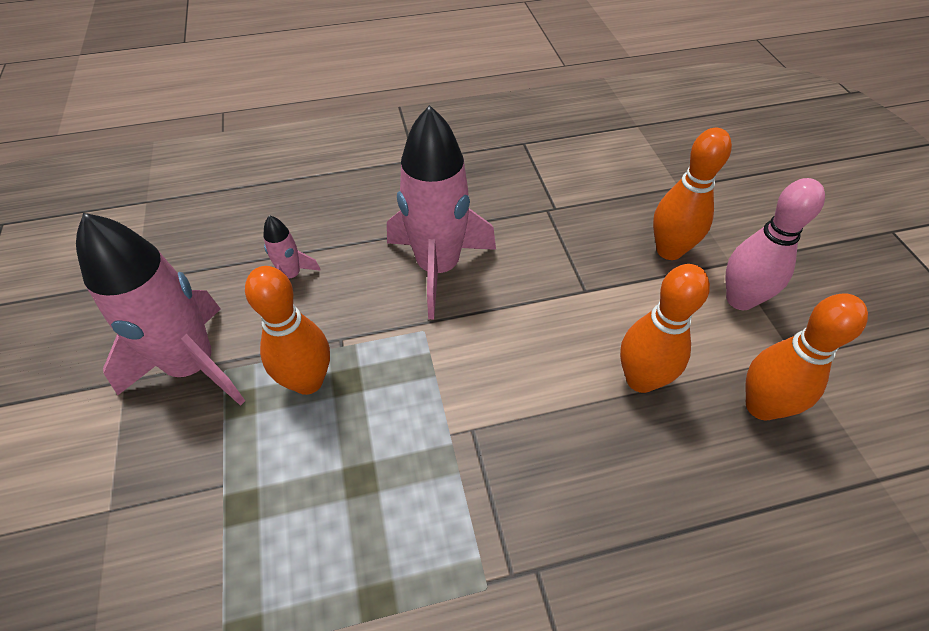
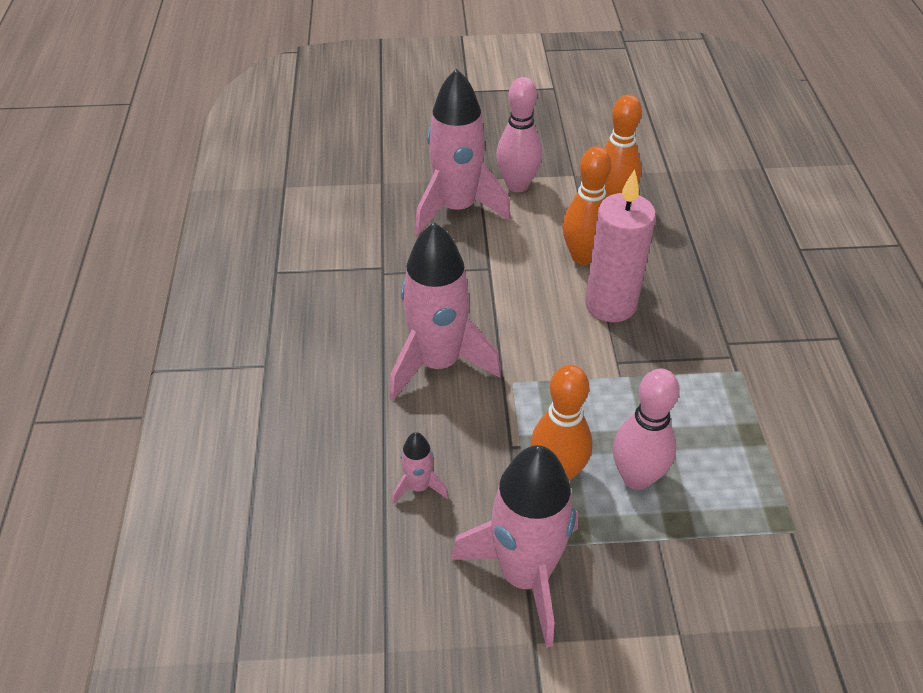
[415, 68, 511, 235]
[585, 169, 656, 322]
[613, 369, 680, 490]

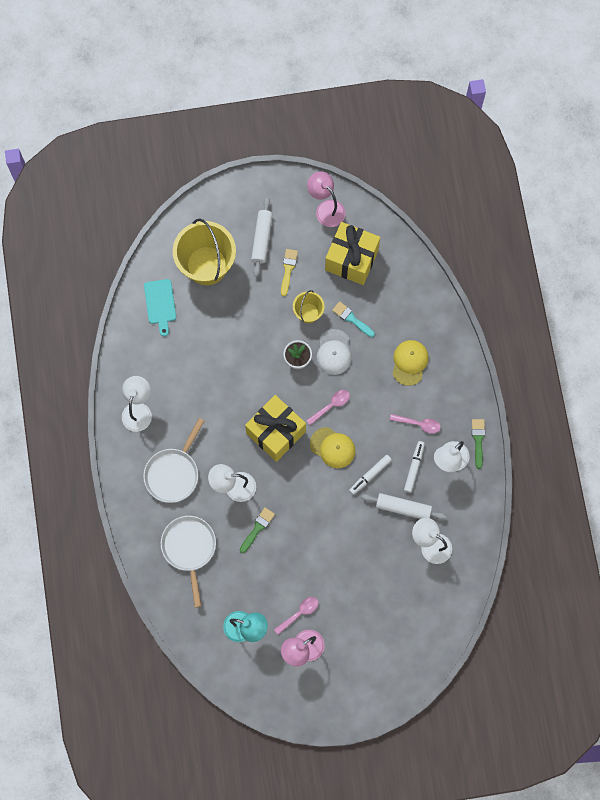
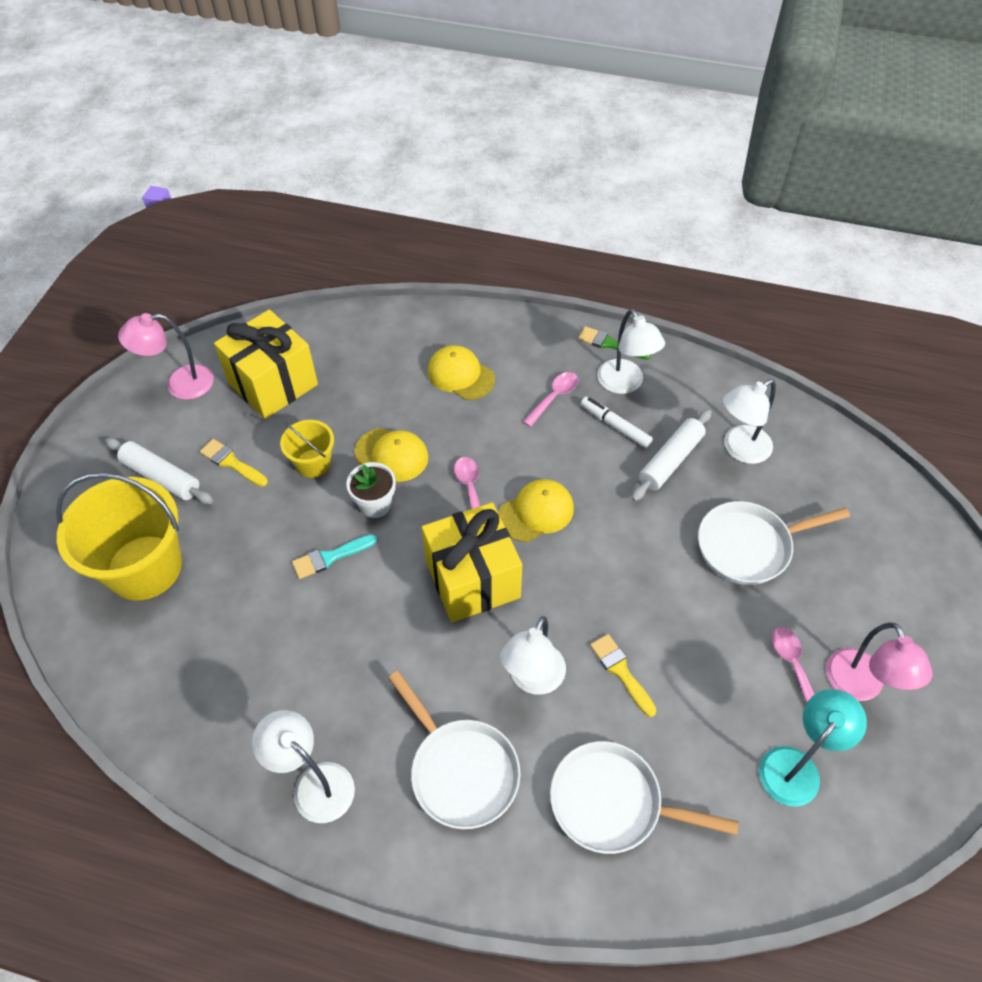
[144, 279, 176, 336] (first image)
[292, 534, 377, 579]
[354, 428, 429, 482]
[349, 455, 392, 495] (first image)
[590, 634, 657, 717]
[698, 501, 850, 585]

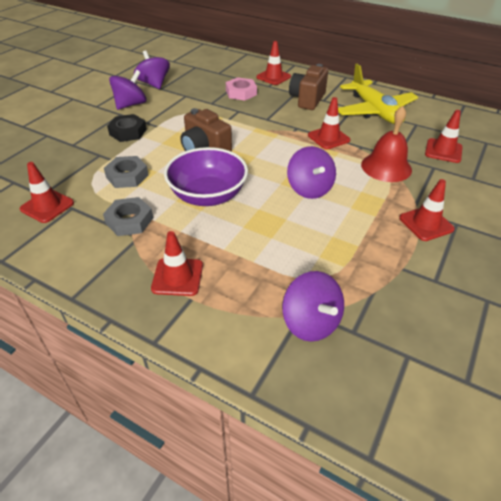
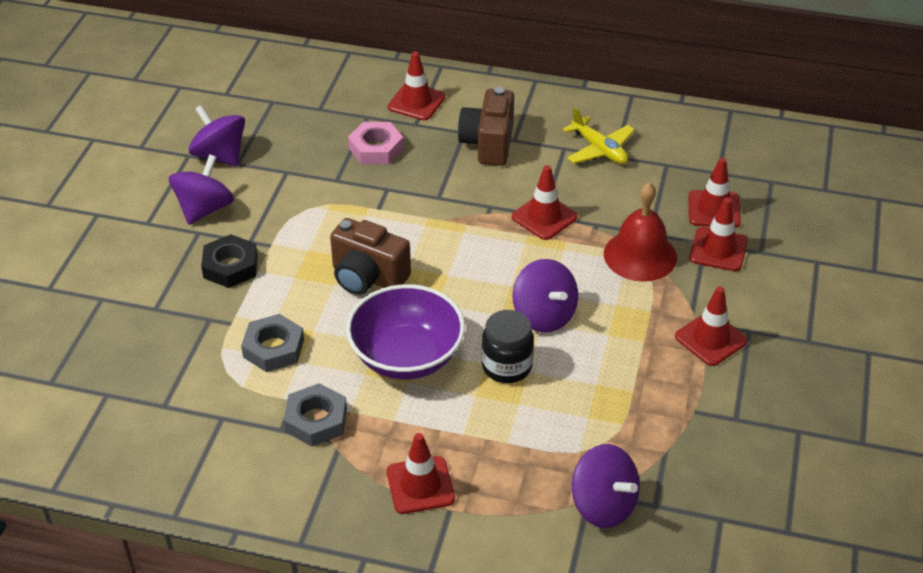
[563, 107, 635, 164]
[690, 197, 748, 271]
[482, 310, 534, 383]

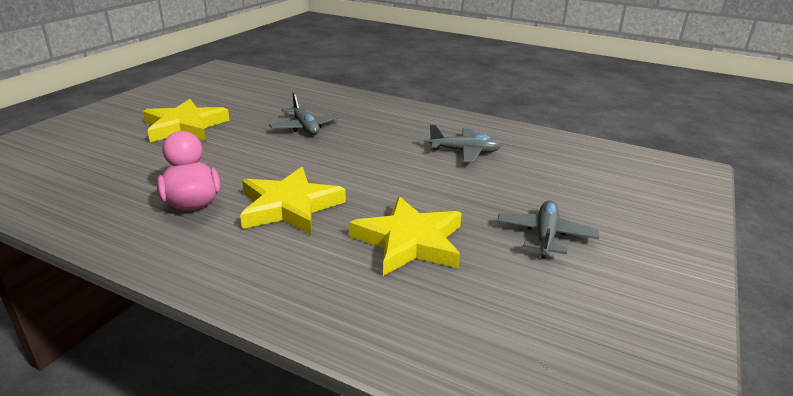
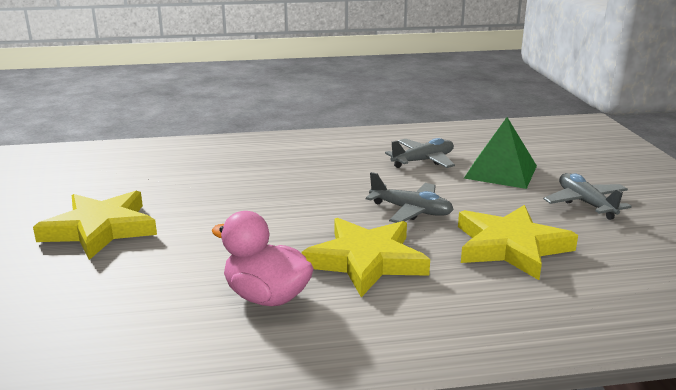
[366, 172, 454, 223]
[464, 117, 537, 189]

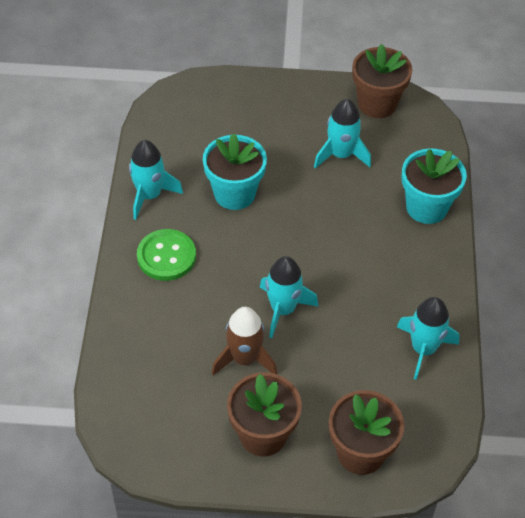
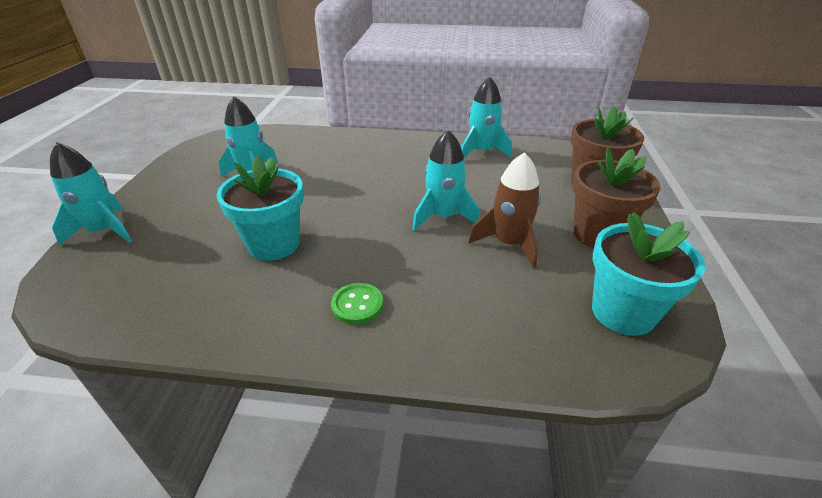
[352, 44, 412, 118] (first image)
[50, 142, 132, 245]
[592, 212, 705, 336]
[331, 283, 383, 325]

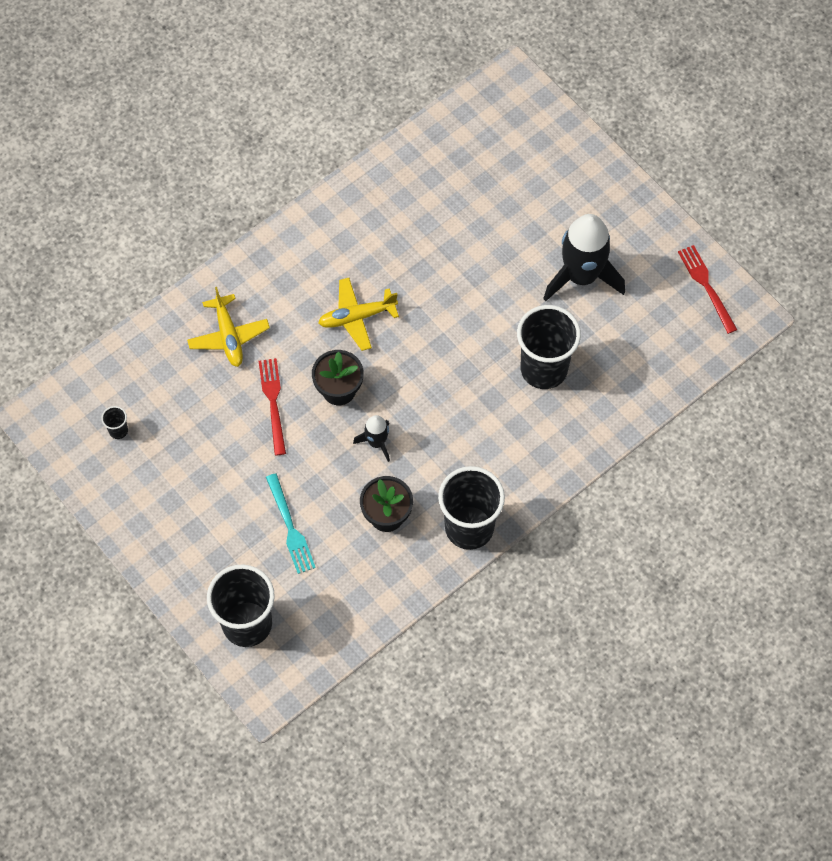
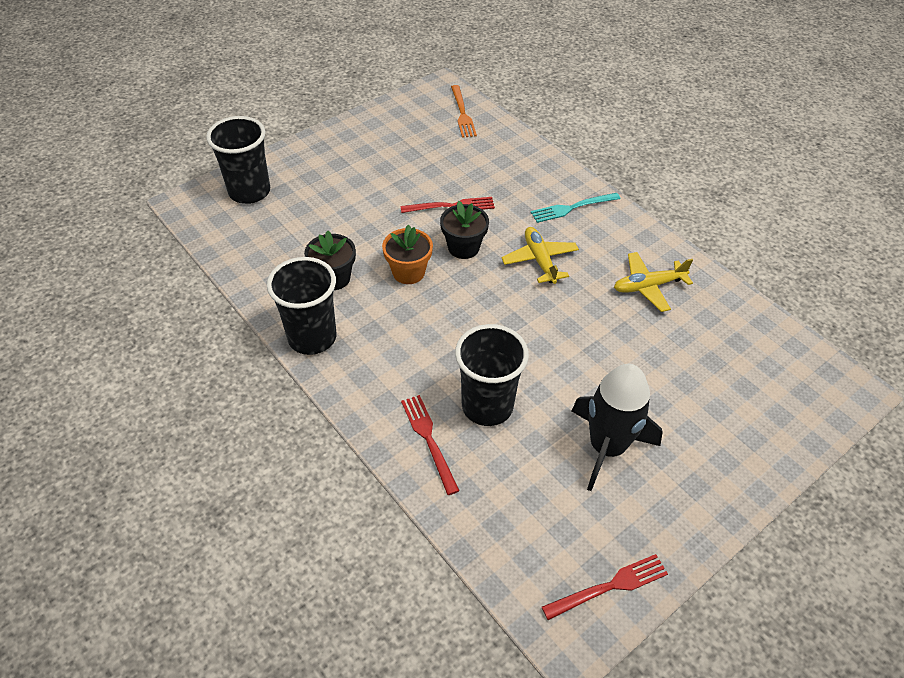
[614, 252, 693, 312]
[101, 406, 128, 439] (first image)
[382, 224, 433, 284]
[531, 193, 621, 223]
[451, 85, 477, 138]
[401, 395, 460, 495]

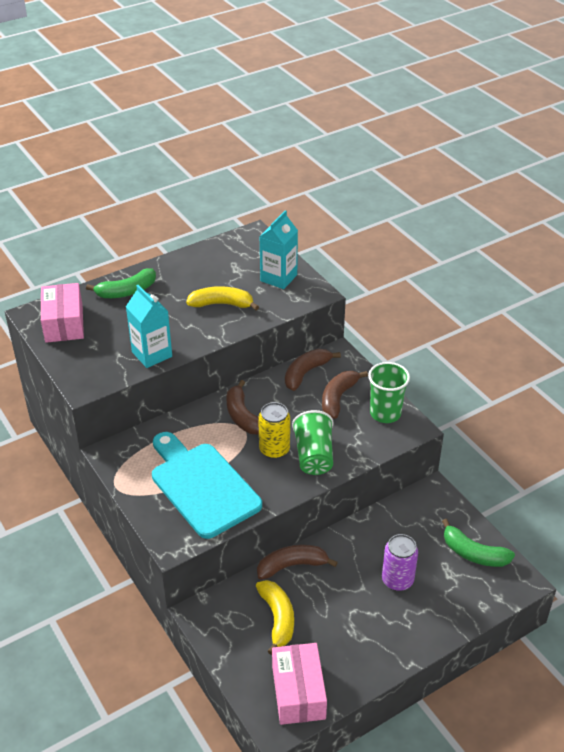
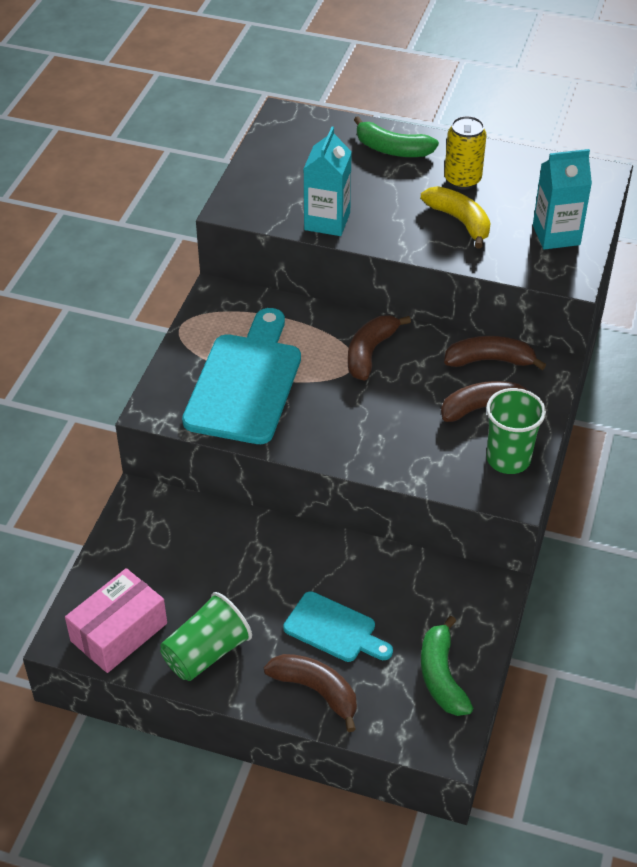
[41, 283, 84, 343] (first image)
[444, 116, 487, 189]
[160, 592, 252, 681]
[283, 591, 393, 662]
[264, 654, 357, 732]
[256, 580, 294, 655] (first image)

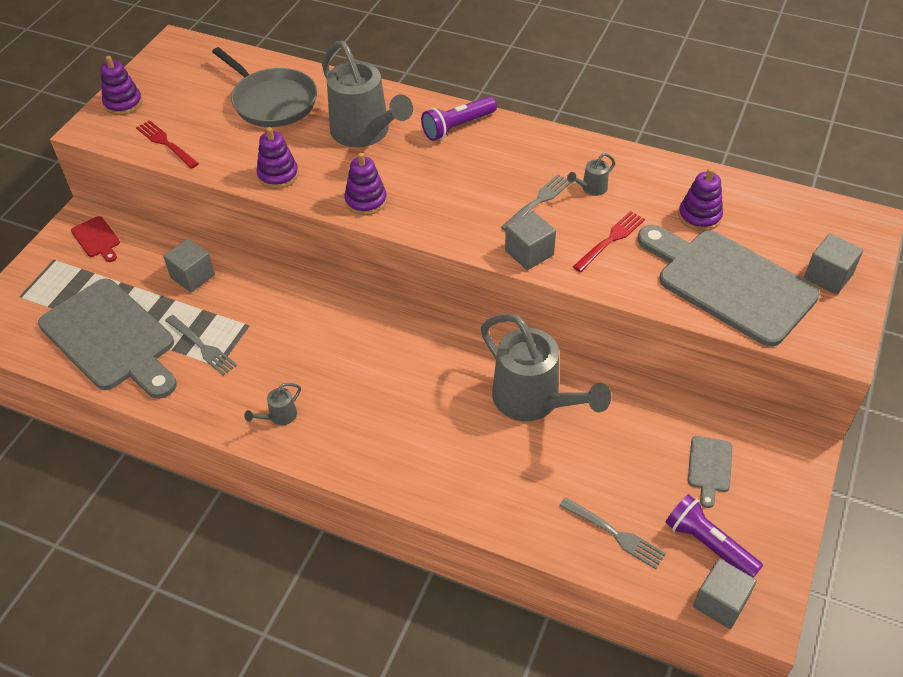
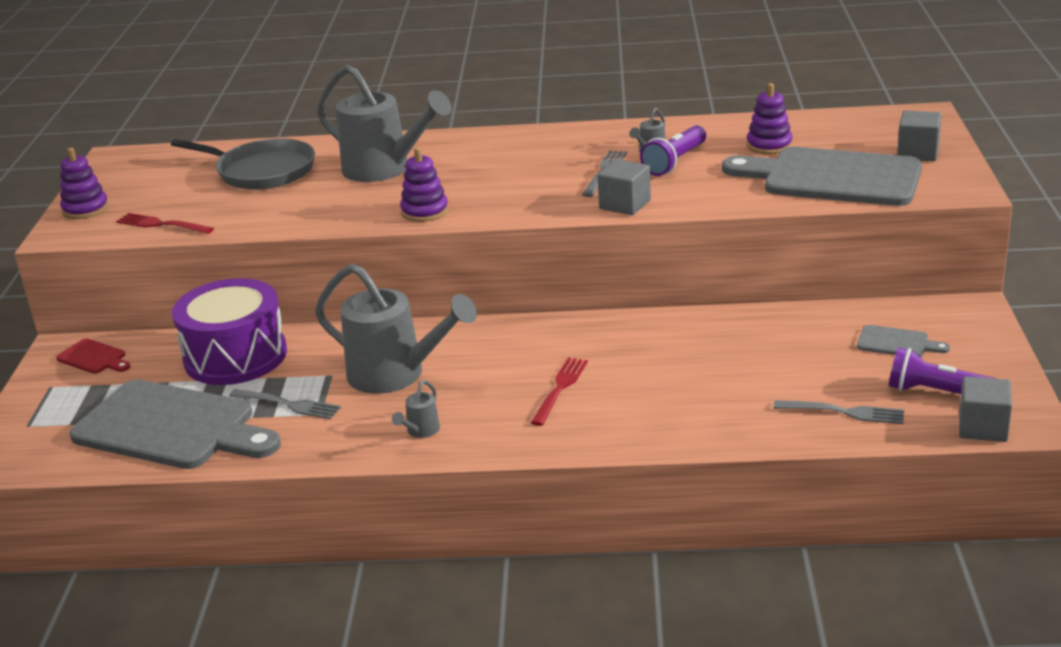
[640, 125, 706, 176]
[256, 127, 299, 189] (first image)
[531, 357, 588, 426]
[172, 278, 287, 385]
[315, 264, 477, 394]
[857, 325, 950, 357]

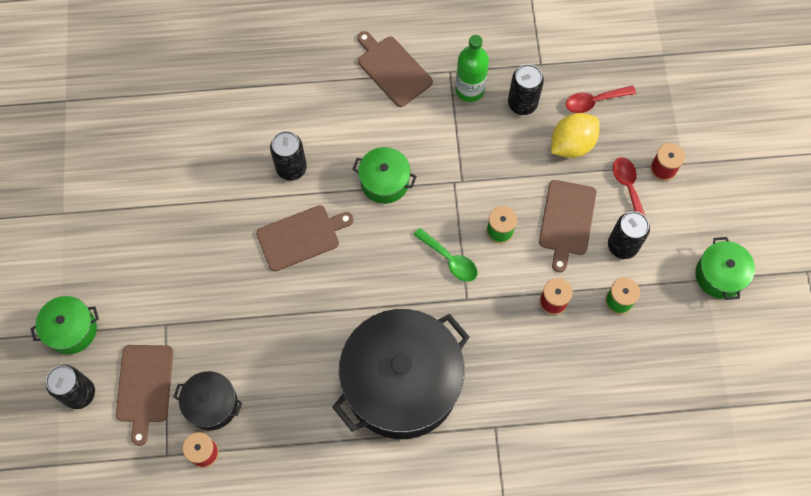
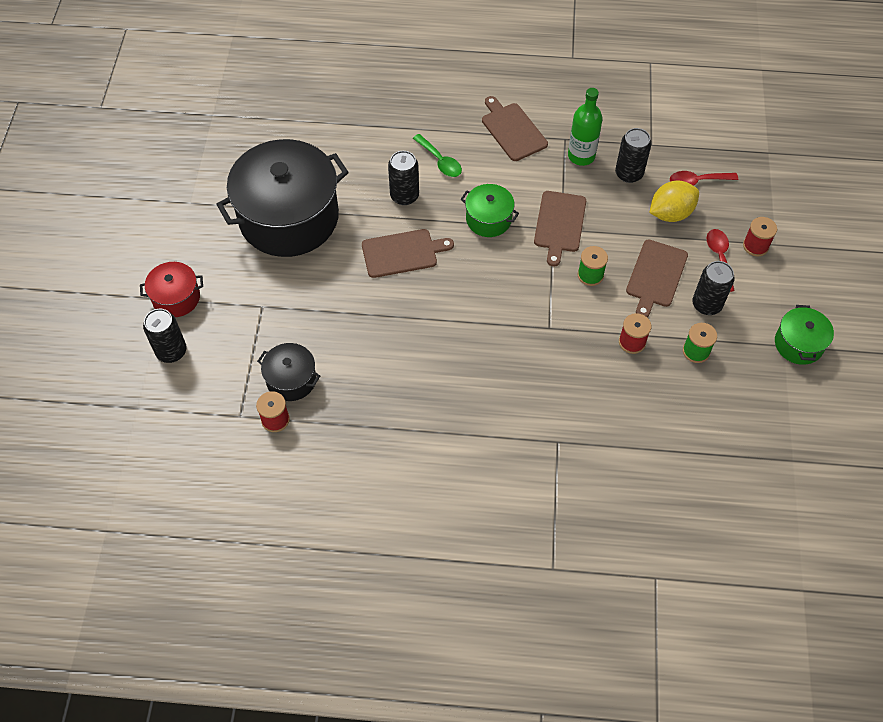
[413, 134, 462, 177]
[140, 262, 203, 317]
[216, 139, 349, 257]
[534, 191, 586, 266]

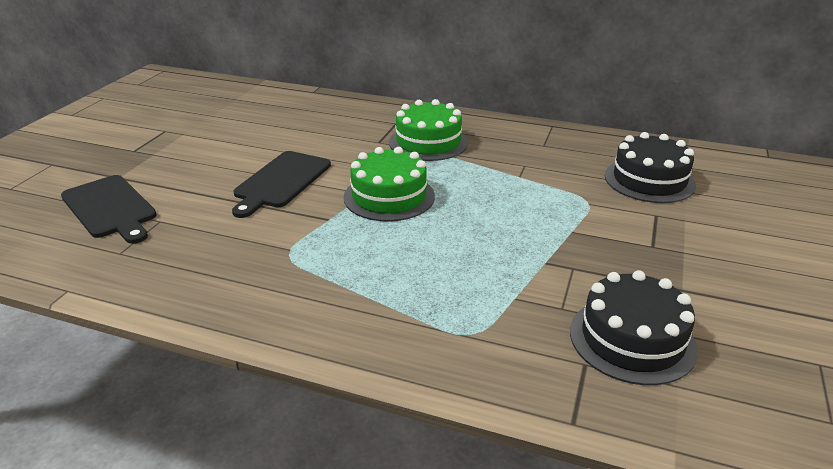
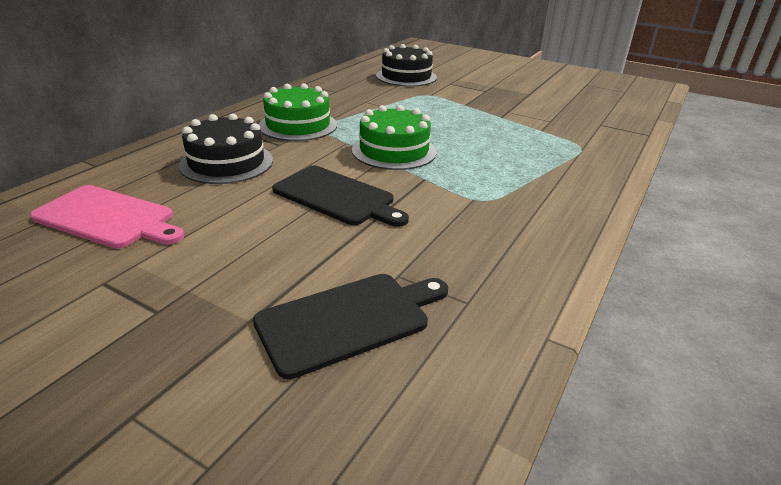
[179, 113, 273, 184]
[30, 185, 184, 248]

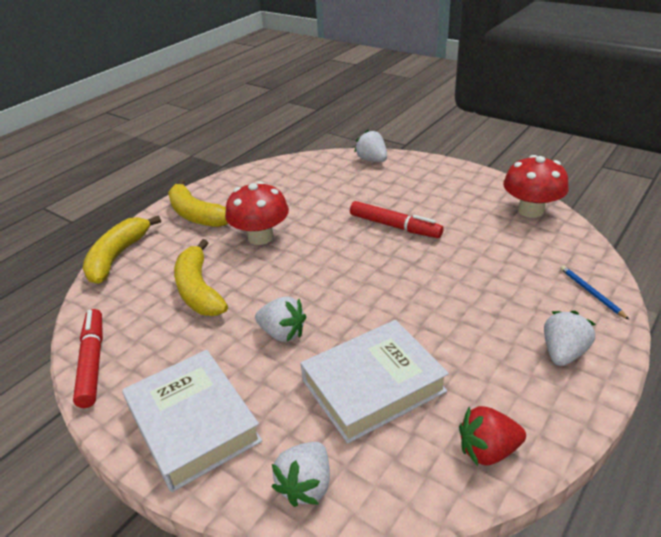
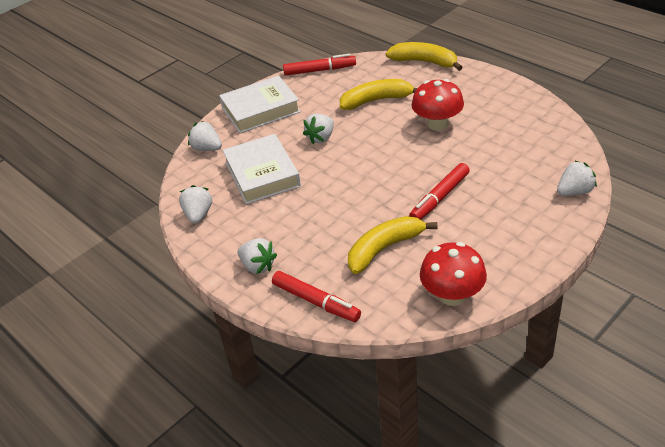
[348, 216, 437, 274]
[272, 271, 361, 322]
[179, 185, 212, 224]

